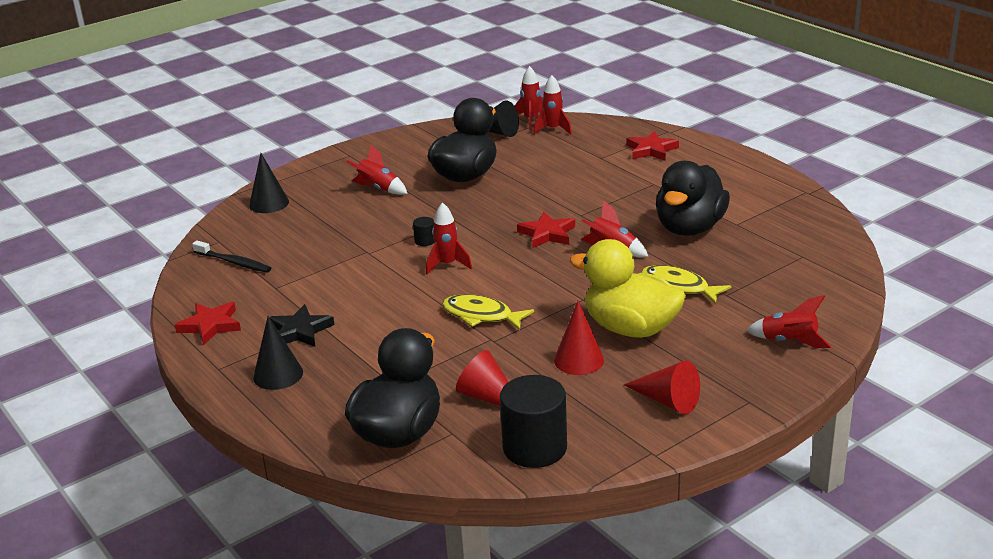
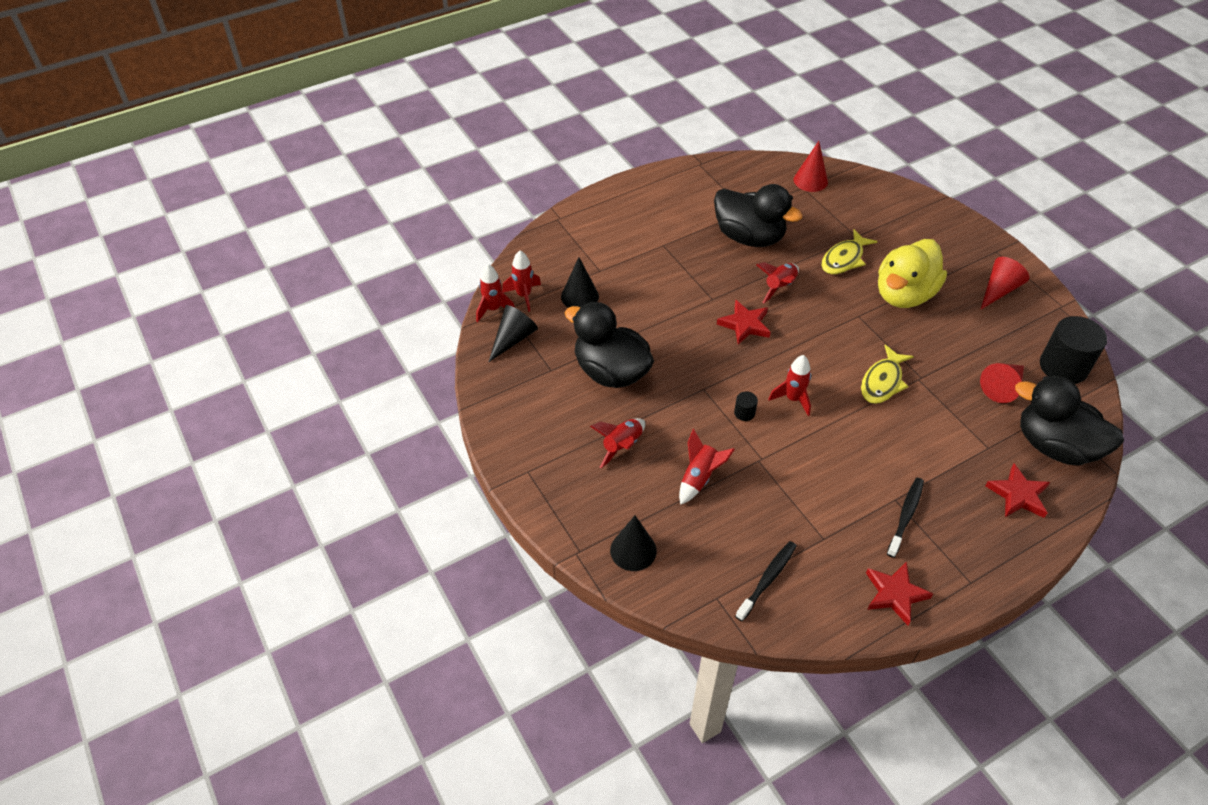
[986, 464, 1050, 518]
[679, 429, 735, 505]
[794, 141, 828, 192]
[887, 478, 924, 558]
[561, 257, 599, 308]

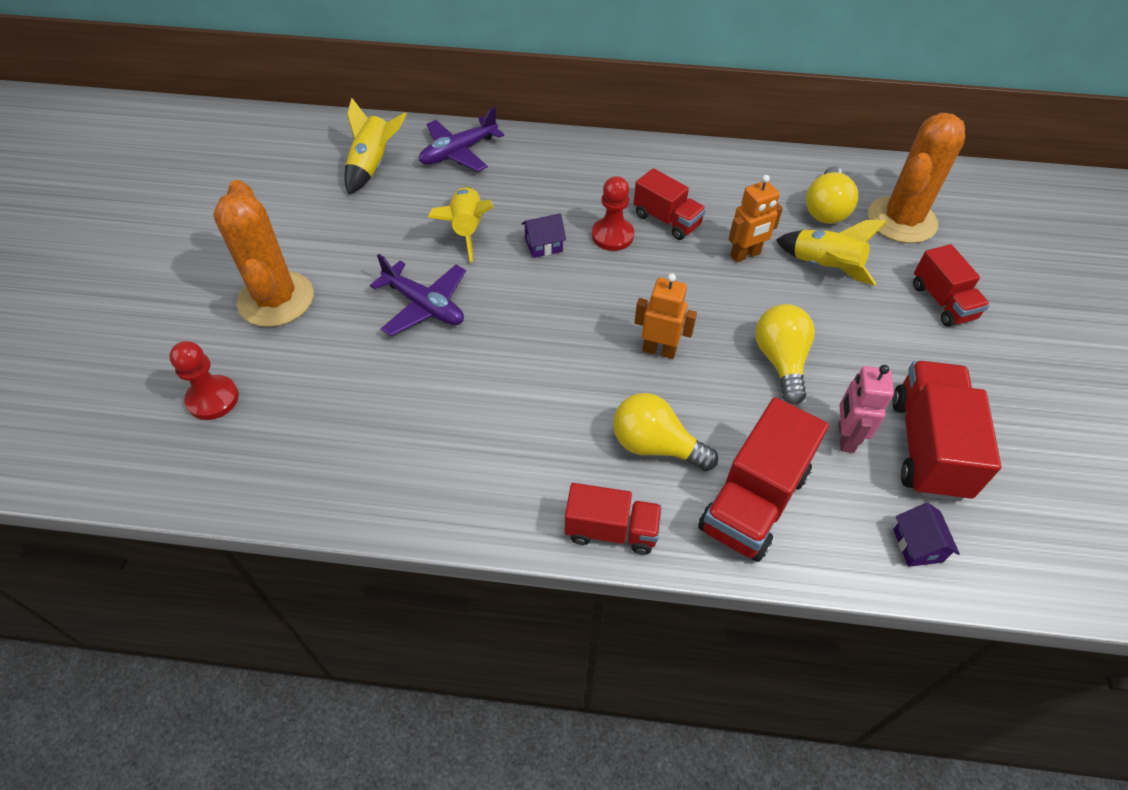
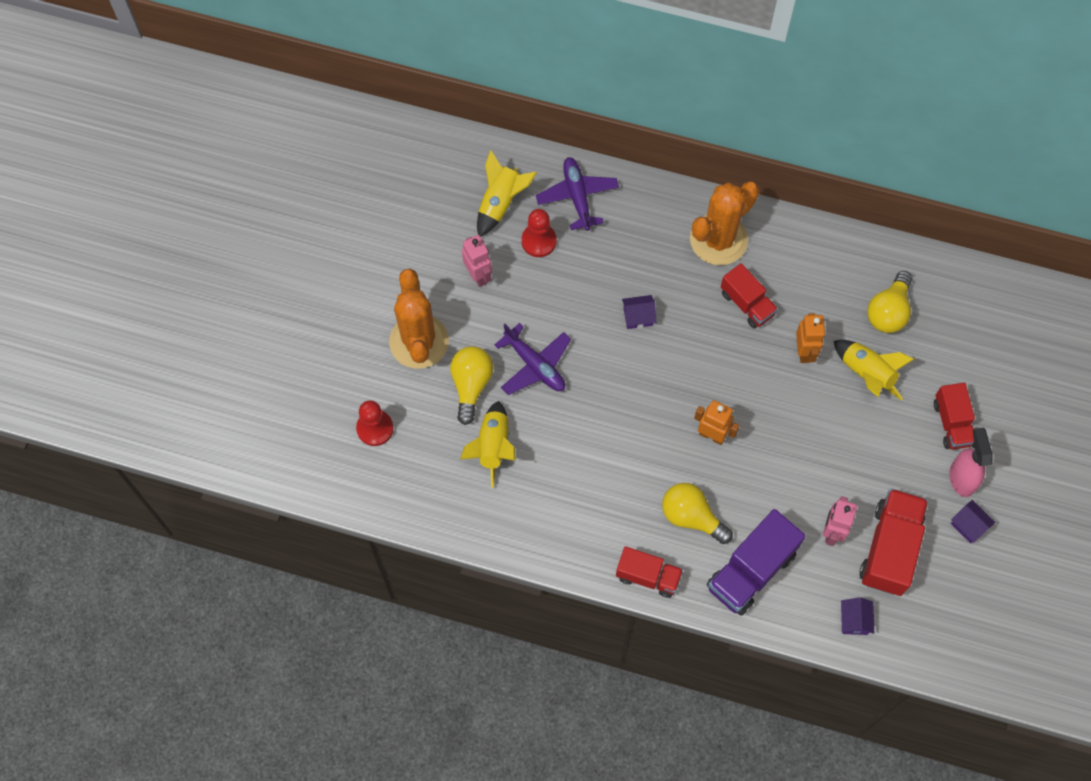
[536, 157, 619, 231]
[690, 181, 759, 265]
[796, 313, 826, 363]
[521, 209, 557, 257]
[460, 401, 515, 488]
[450, 346, 493, 425]
[707, 509, 806, 616]
[462, 235, 492, 287]
[949, 428, 993, 497]
[951, 500, 995, 543]

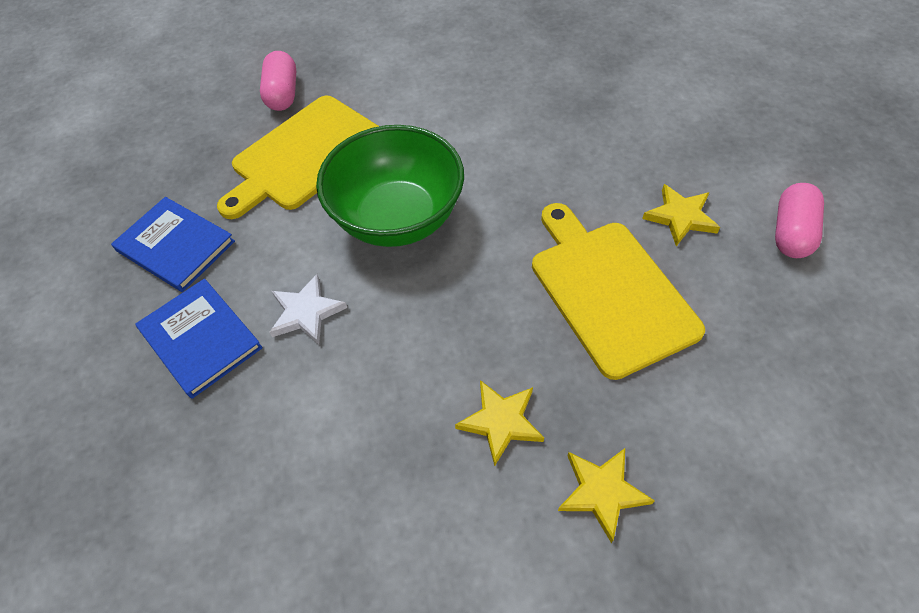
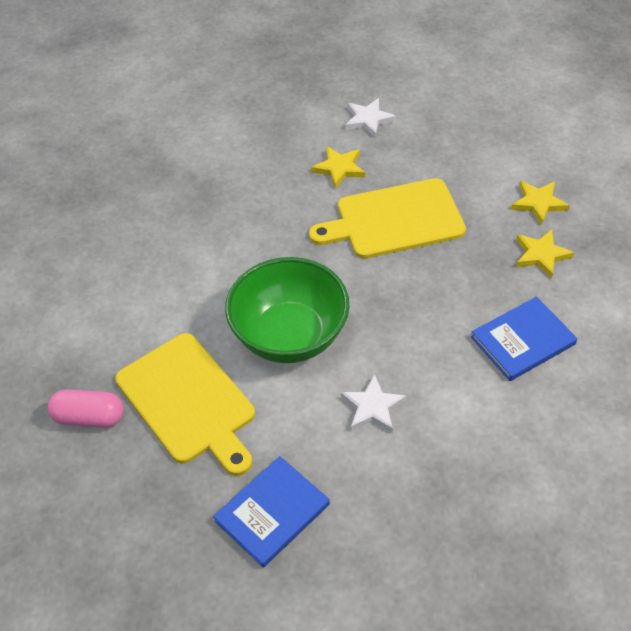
[345, 98, 396, 138]
[471, 297, 577, 381]
[511, 181, 570, 225]

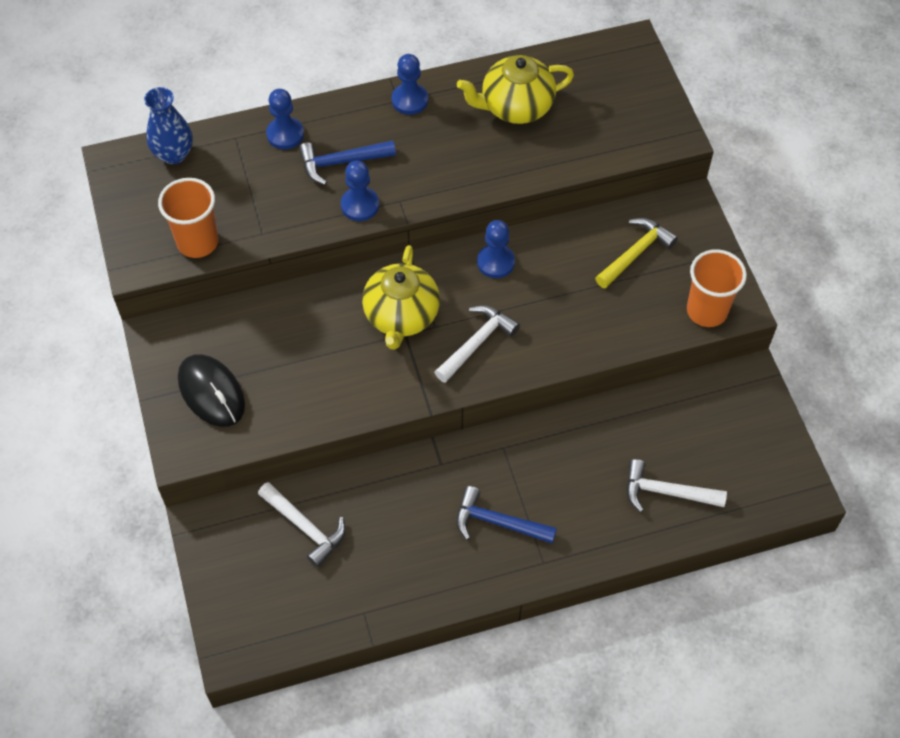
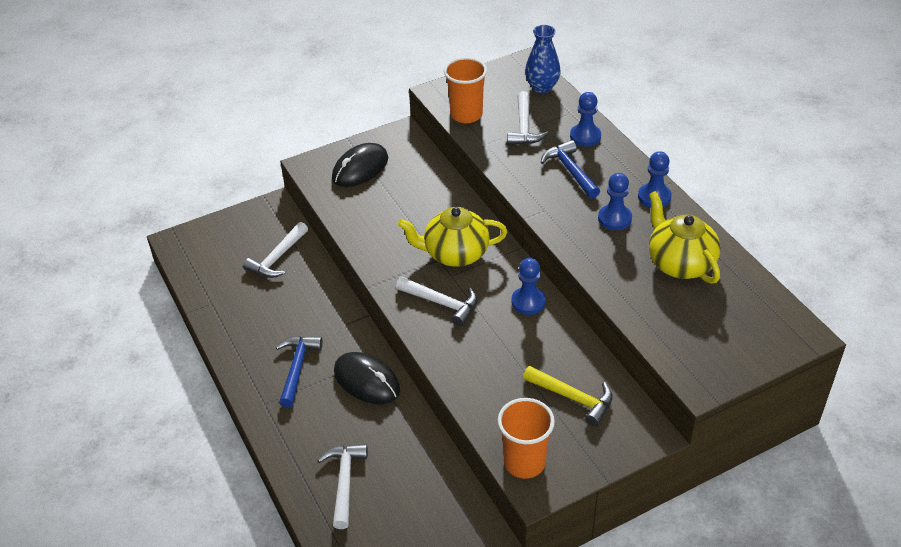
[598, 173, 632, 230]
[507, 91, 548, 145]
[334, 352, 400, 404]

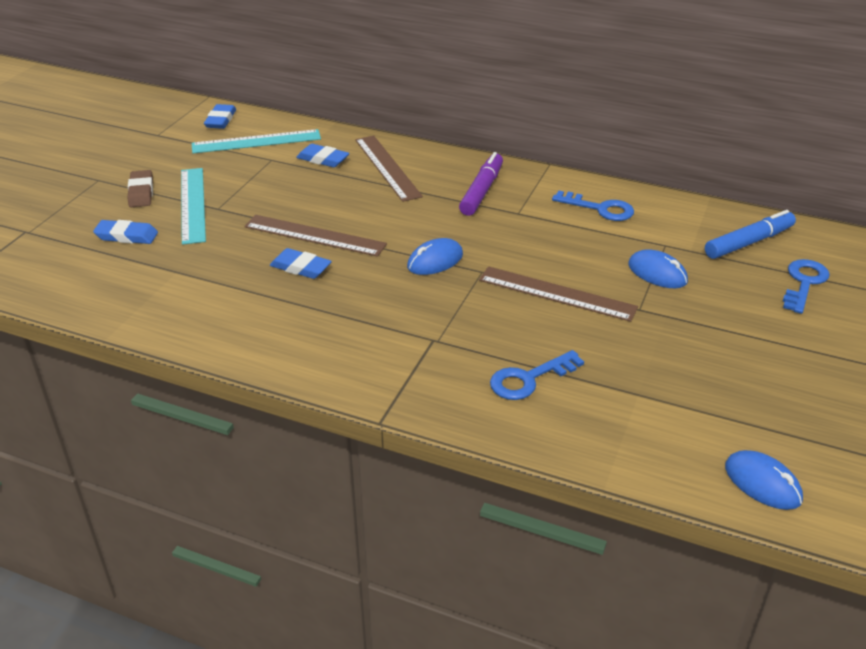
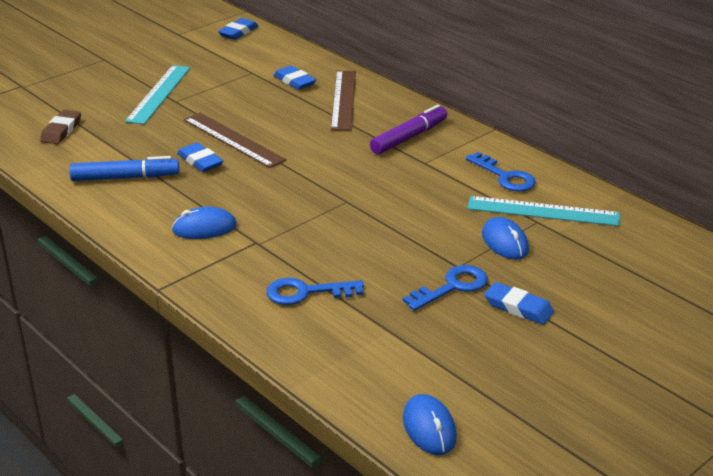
[467, 196, 620, 226]
[40, 110, 81, 144]
[70, 156, 179, 181]
[484, 282, 554, 325]
[172, 207, 237, 239]
[403, 265, 488, 311]
[479, 266, 638, 322] (first image)

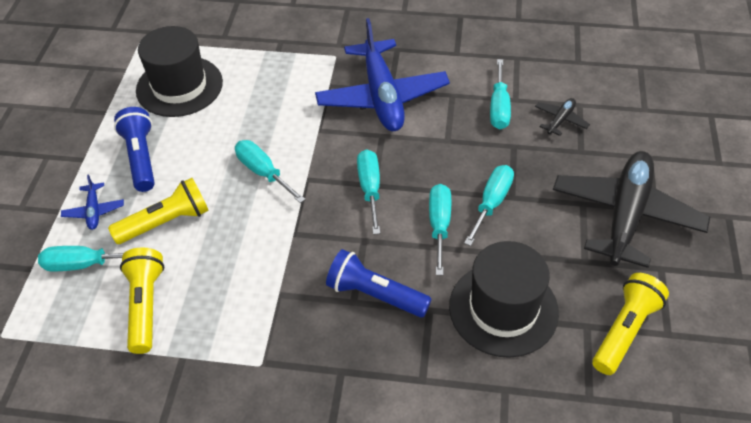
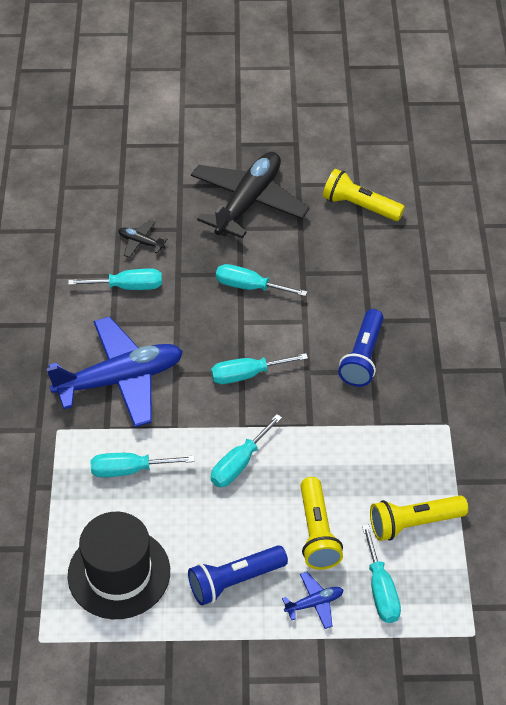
[191, 152, 310, 238]
[300, 477, 343, 570]
[91, 453, 195, 477]
[449, 241, 559, 358] (first image)

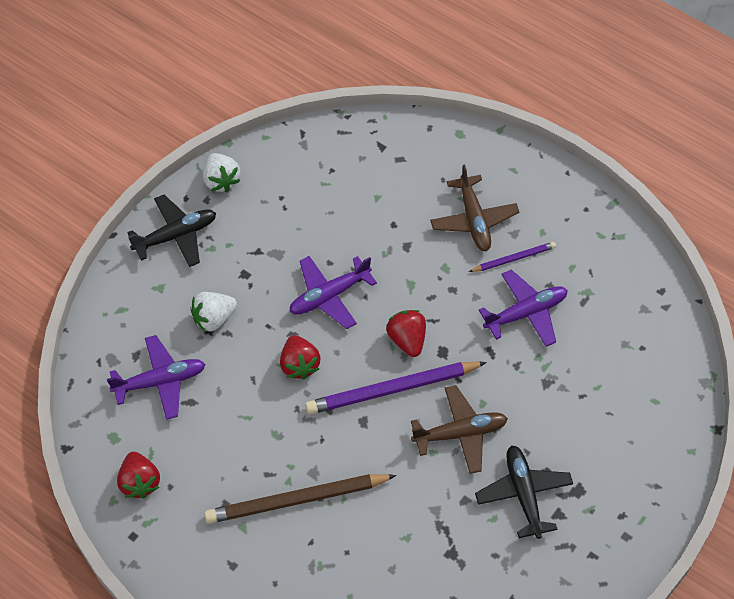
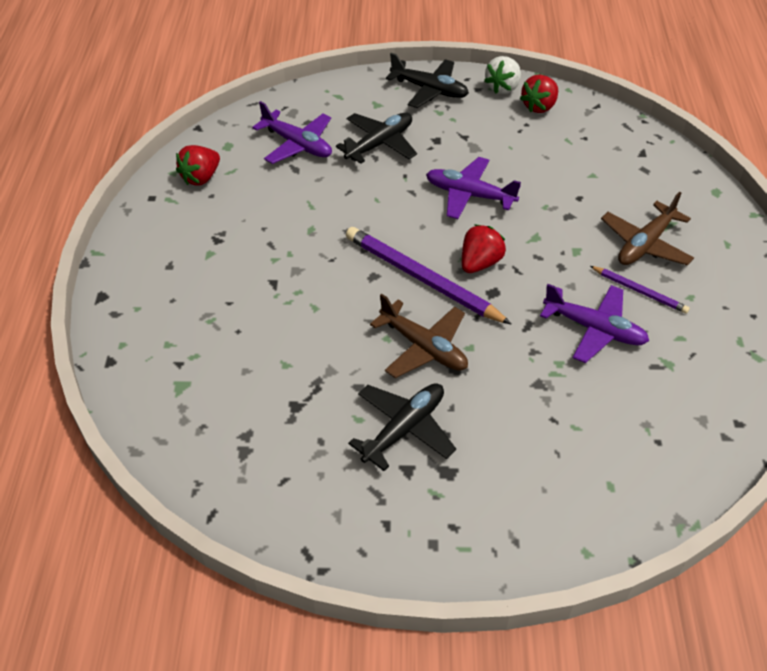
[336, 113, 417, 164]
[520, 75, 558, 113]
[204, 474, 396, 524] (first image)

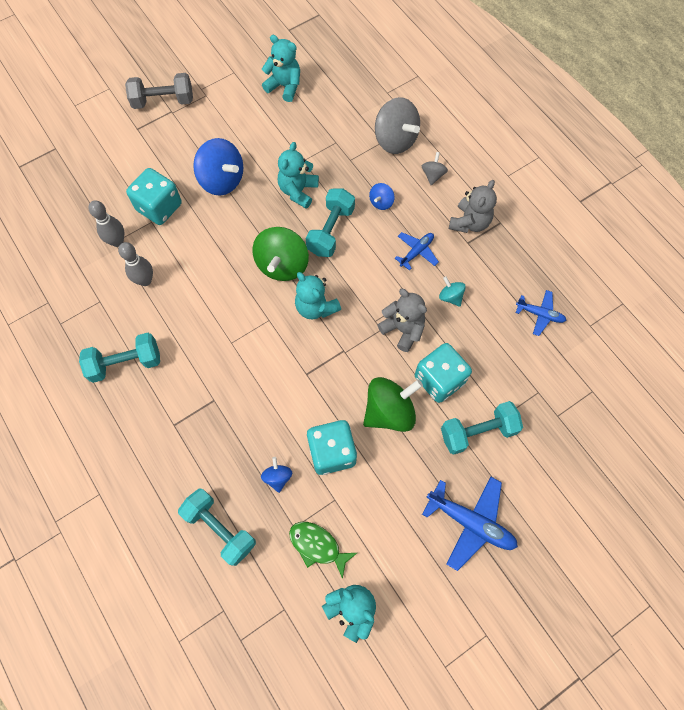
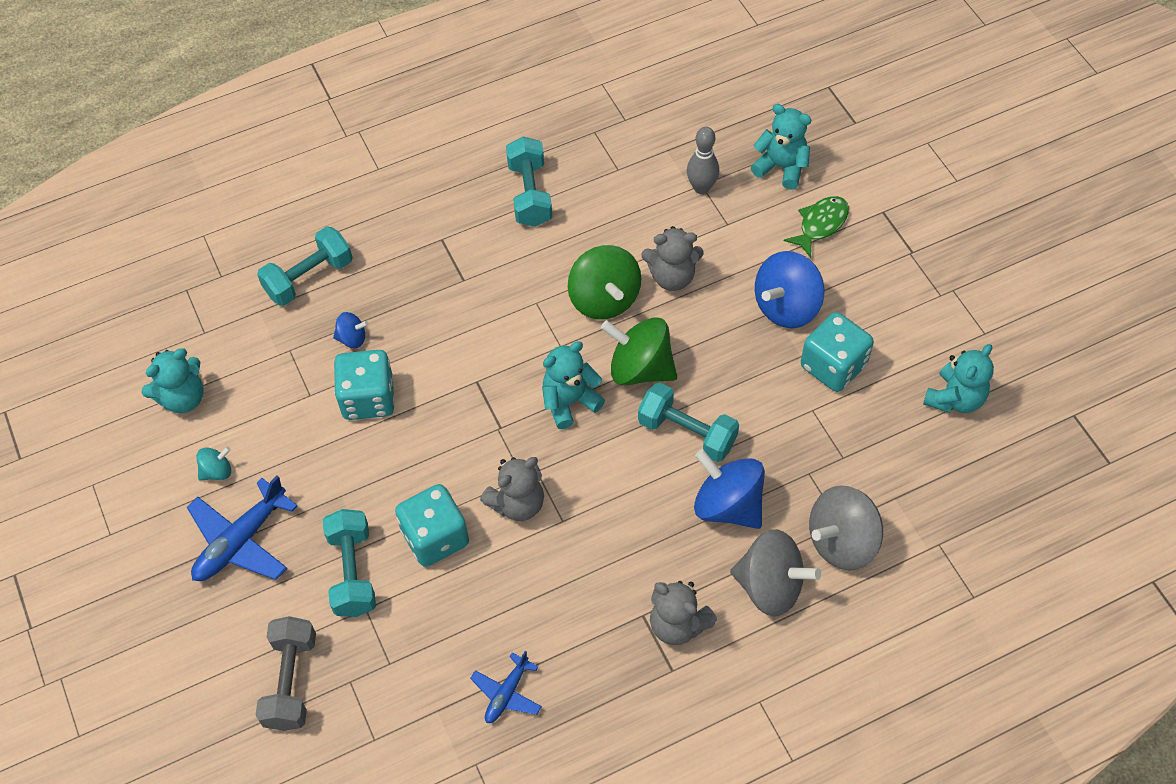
[256, 616, 316, 731]
[751, 104, 811, 190]
[730, 529, 821, 617]
[801, 312, 874, 392]
[694, 449, 765, 529]
[395, 232, 439, 271] (first image)
[118, 242, 153, 286] (first image)
[197, 446, 231, 480]
[568, 245, 641, 320]
[784, 196, 849, 258]
[641, 226, 704, 291]

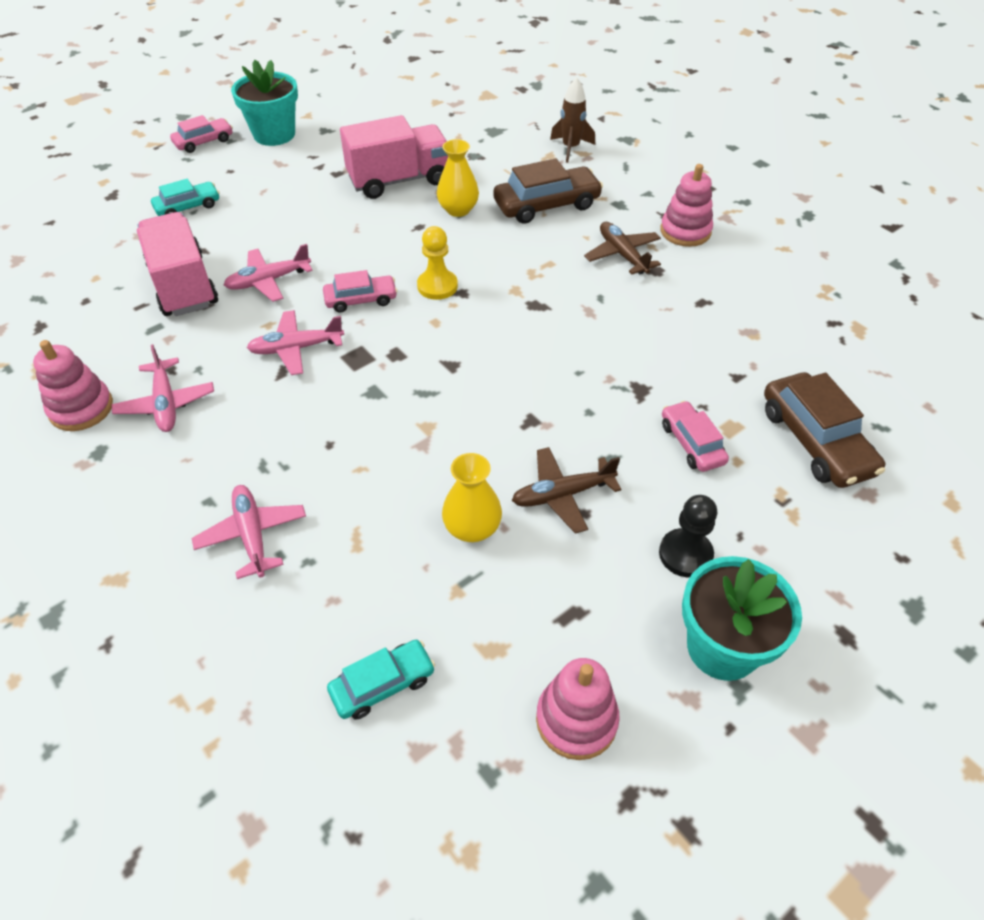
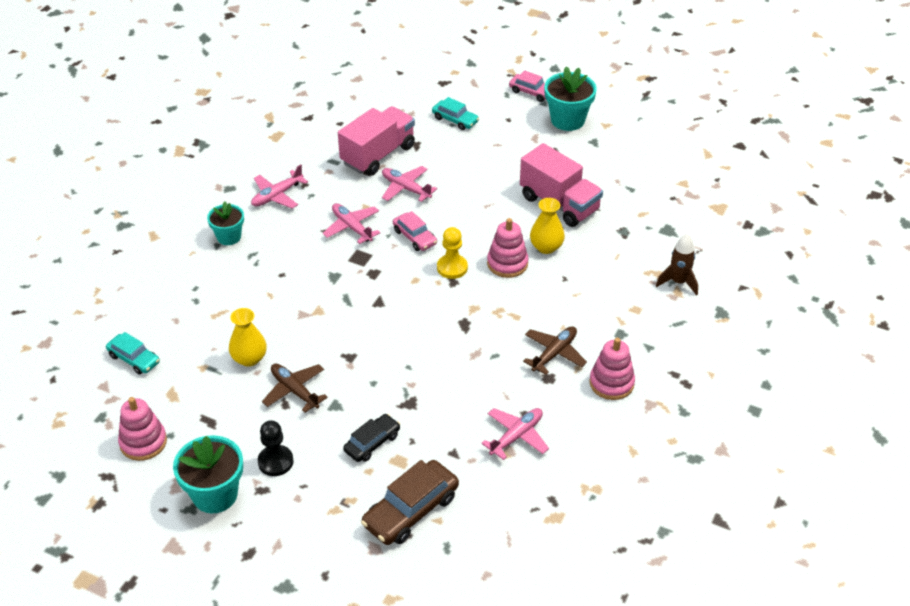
[493, 158, 603, 224] (first image)
[487, 218, 528, 278]
[343, 414, 400, 462]
[481, 408, 549, 460]
[207, 201, 244, 245]

